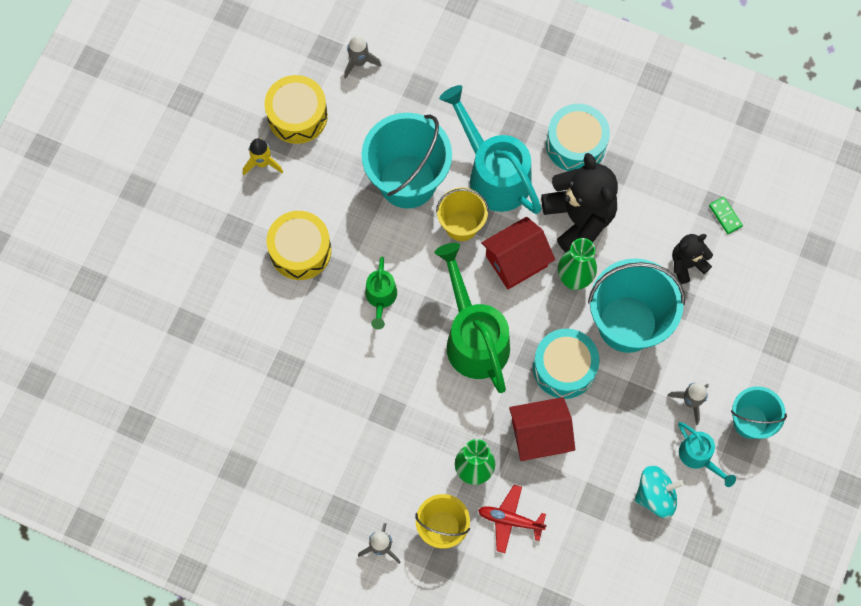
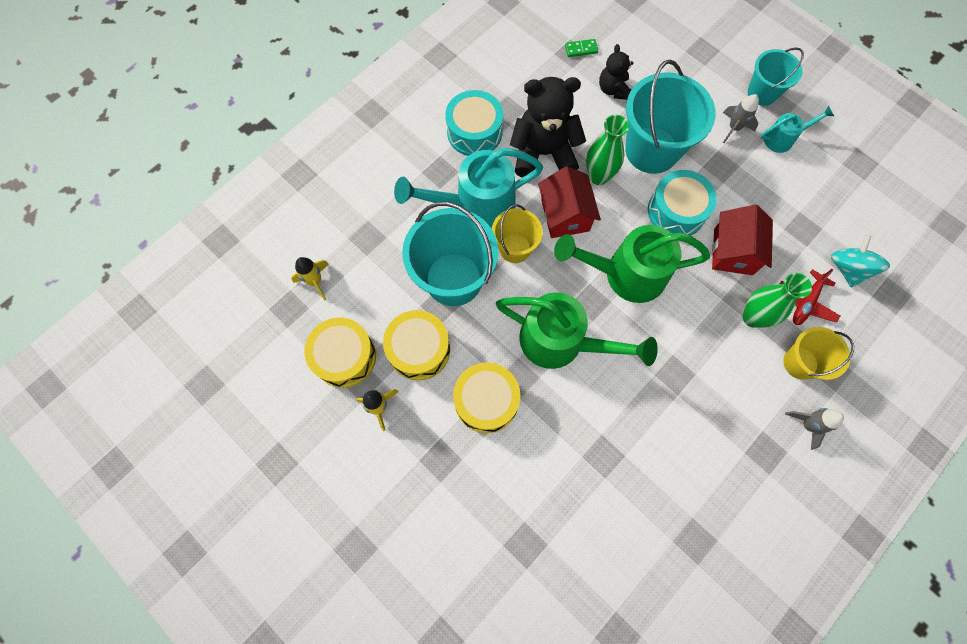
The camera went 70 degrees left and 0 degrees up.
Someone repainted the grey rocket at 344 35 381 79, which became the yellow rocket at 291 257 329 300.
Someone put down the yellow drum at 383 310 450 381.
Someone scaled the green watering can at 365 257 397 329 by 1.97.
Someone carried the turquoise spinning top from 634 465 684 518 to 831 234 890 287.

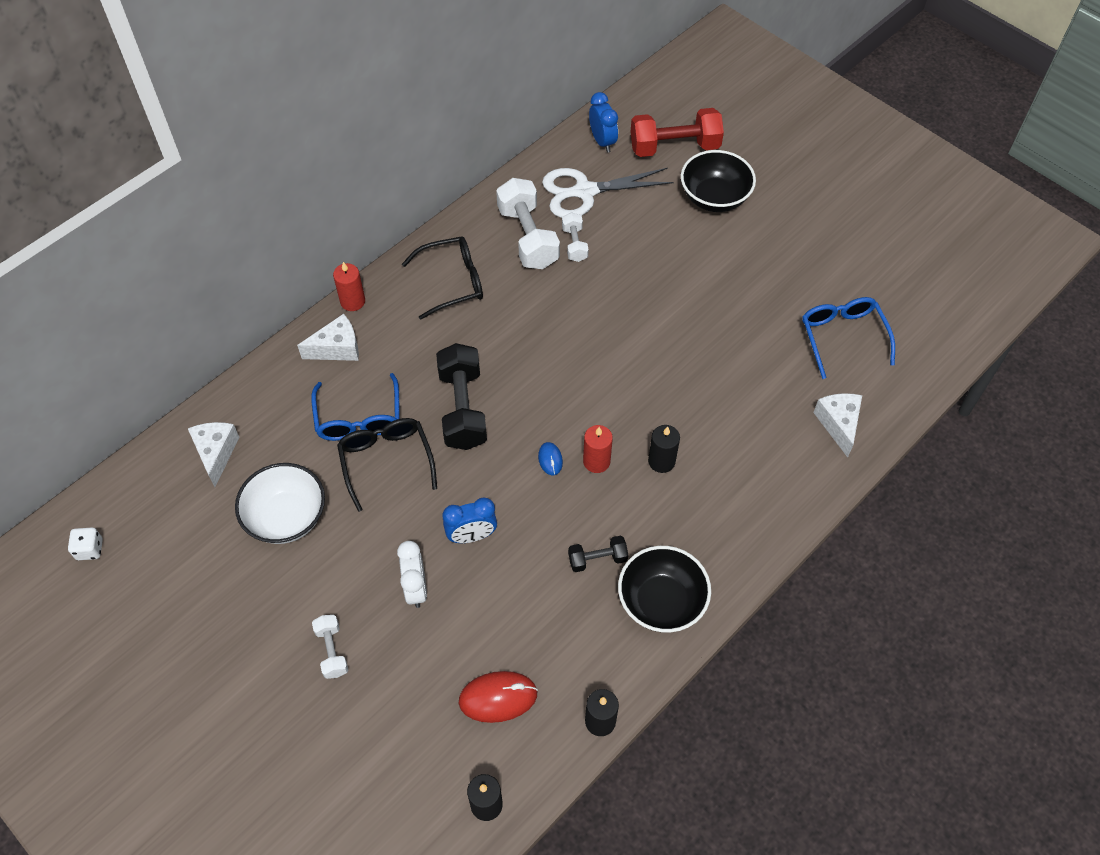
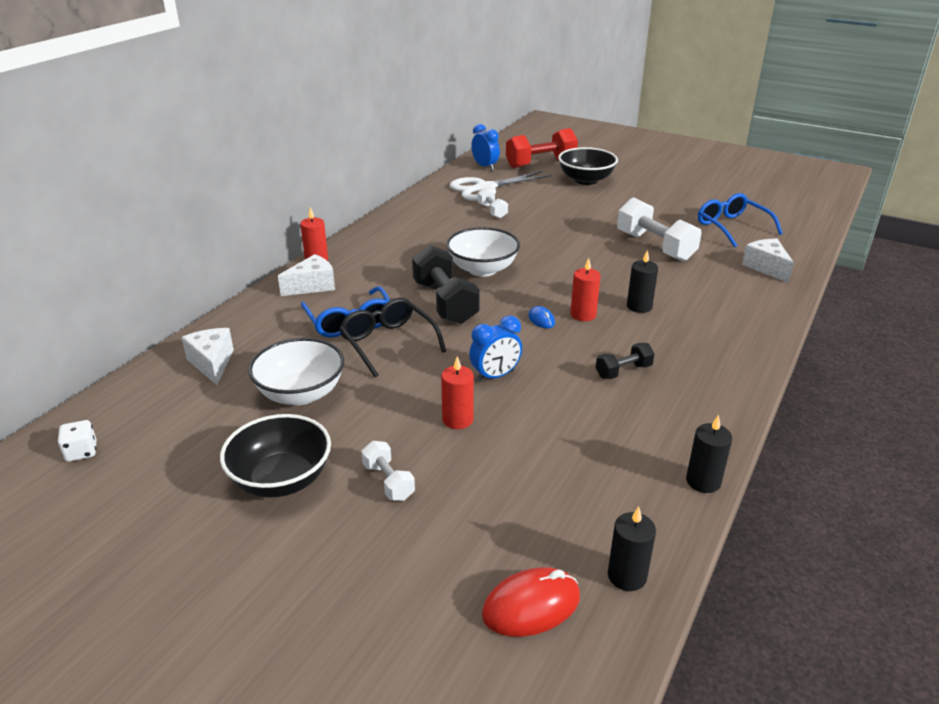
The camera went 15 degrees left and 25 degrees down.
Someone carried the black bowl from 618 546 711 632 to 220 414 331 498.
Someone swapped the white clock at 397 541 427 608 for the red candle at 441 356 474 429.
Someone put down the white bowl at 446 227 520 277.
Someone carried the red mouse from 459 671 538 723 to 482 567 580 637.
Someone carried the white dumbbell from 496 178 560 269 to 617 197 702 262.
Someone took away the black glasses at 402 236 483 320.

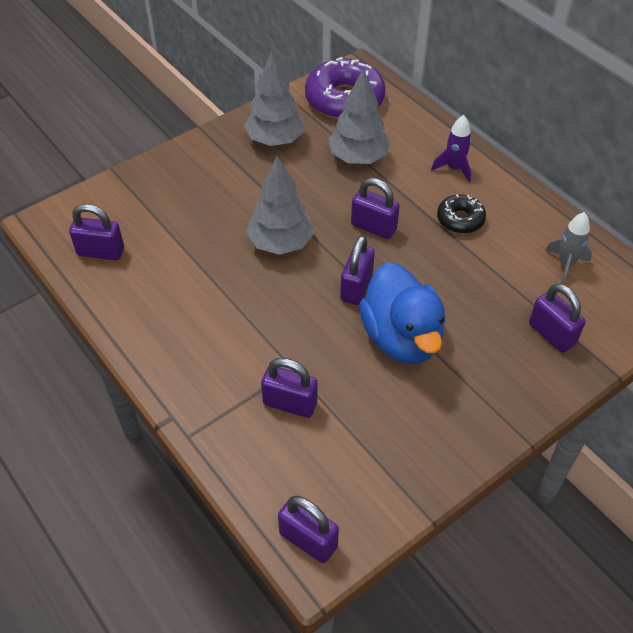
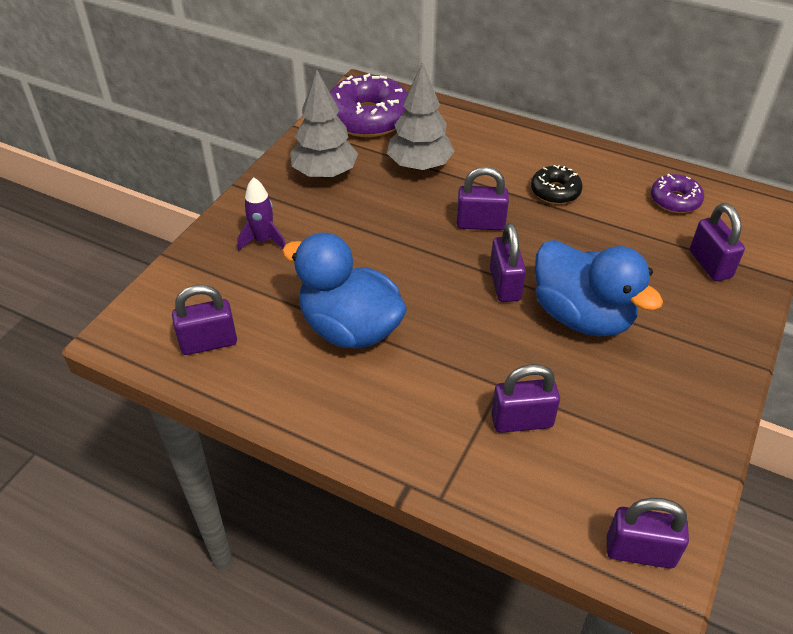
The camera went 25 degrees left and 5 degrees down.
Someone carried the purple rocket from 431 115 471 182 to 238 177 286 251.
Someone put down the blue duck at 282 232 407 349.
Someone swapped the grey rocket at 545 212 592 283 for the purple donut at 651 174 704 213.
Someone rotated the purple padlock at 529 284 586 353 by 45 degrees clockwise.
Someone took away the grey tree at 246 156 314 255.

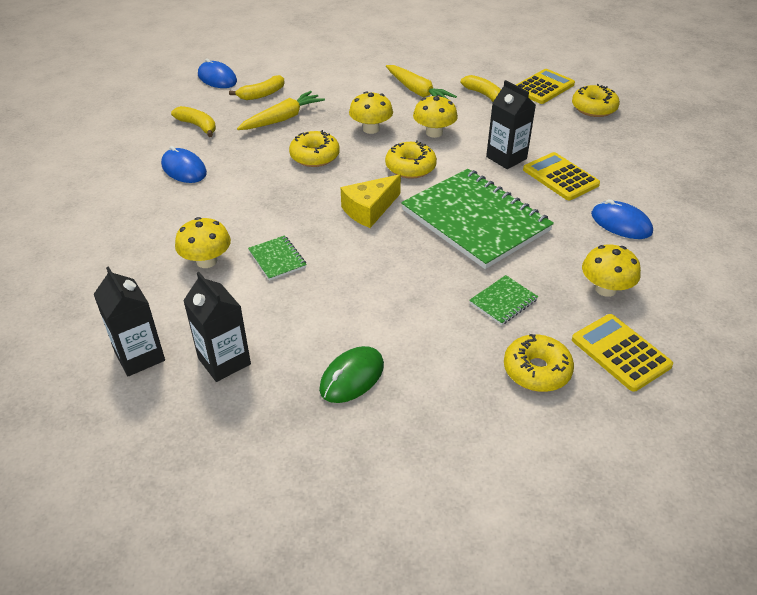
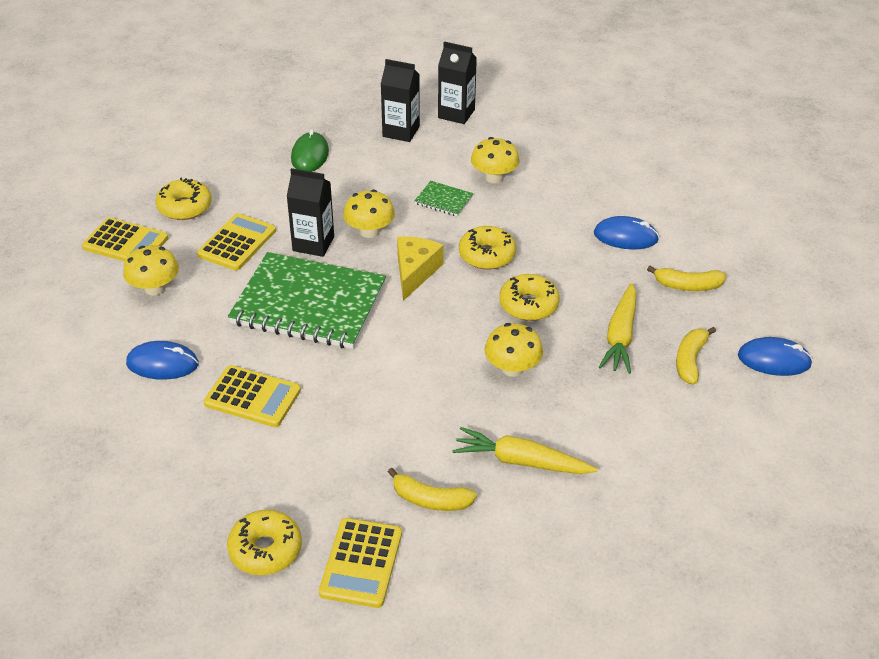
The camera went 145 degrees right and 0 degrees up.
Someone swapped the green notebook at 469 275 538 325 for the yellow calculator at 197 213 276 271.
Someone carried the black carton from 486 80 536 169 to 287 168 334 257.
Someone carried the yellow mushroom from 413 95 458 138 to 343 190 395 238.
Someone carried the yellow donut from 385 140 437 179 to 459 226 516 270.

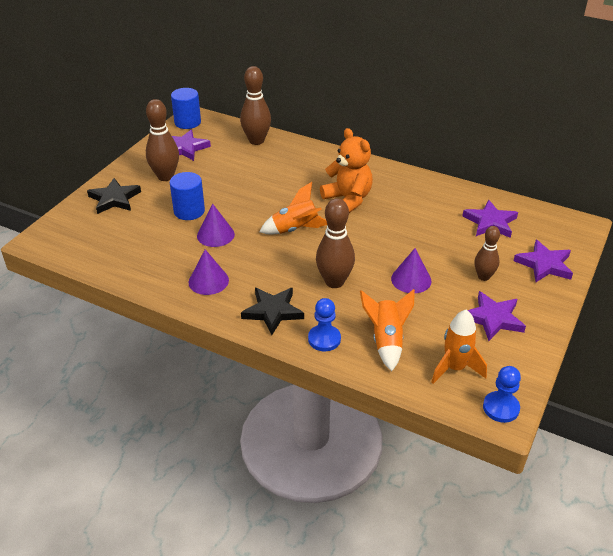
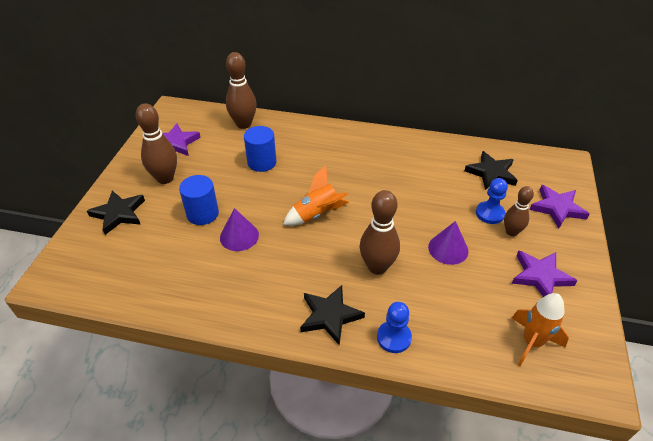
The camera went 15 degrees left and 5 degrees up.
Someone carried the blue cylinder from 171 88 201 129 to 244 126 276 172.
Someone repainted the purple star at 462 200 518 238, which became the black star at 464 151 518 190.
Someone carried the blue pawn from 483 366 521 423 to 476 178 508 224.
Someone took away the purple cone at 188 249 229 295.
Someone took away the orange teddy bear at 320 128 373 213.
Someone took away the orange rocket at 360 289 415 371.

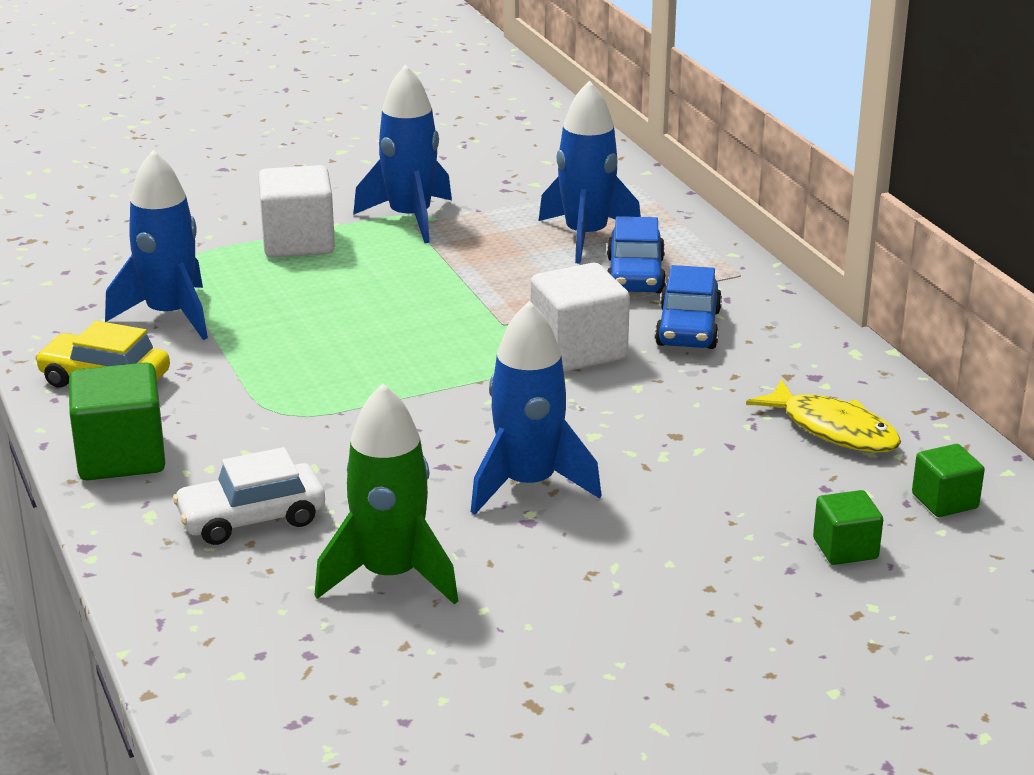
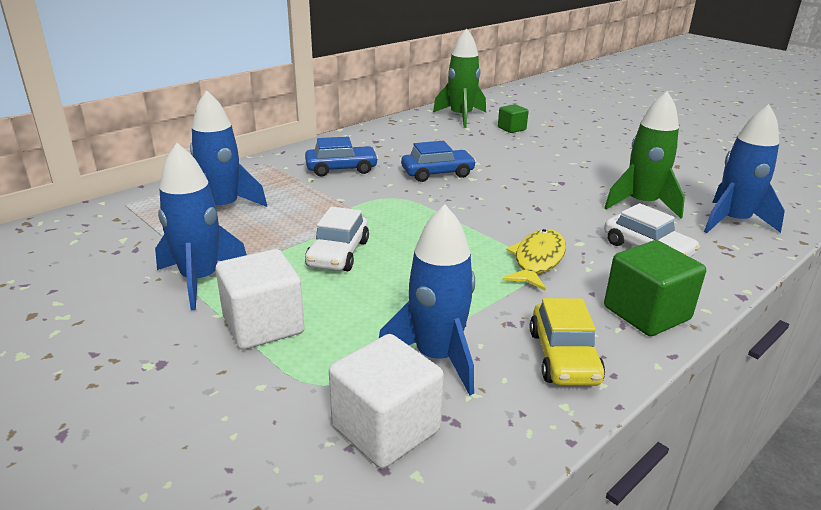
The camera went 110 degrees left and 0 degrees up.
Someone put down the white car at 305 207 369 271.
Someone carried the white cube from 531 263 630 372 to 329 334 444 468.
Someone carried the blue car from 607 216 666 293 to 401 141 476 182.
Someone swapped the green cube at 912 444 985 517 for the green rocket at 433 28 486 128.
Someone carried the yellow fish from 746 379 901 453 to 503 229 566 290.
Someone carried the blue rocket from 471 301 602 515 to 704 104 785 233.

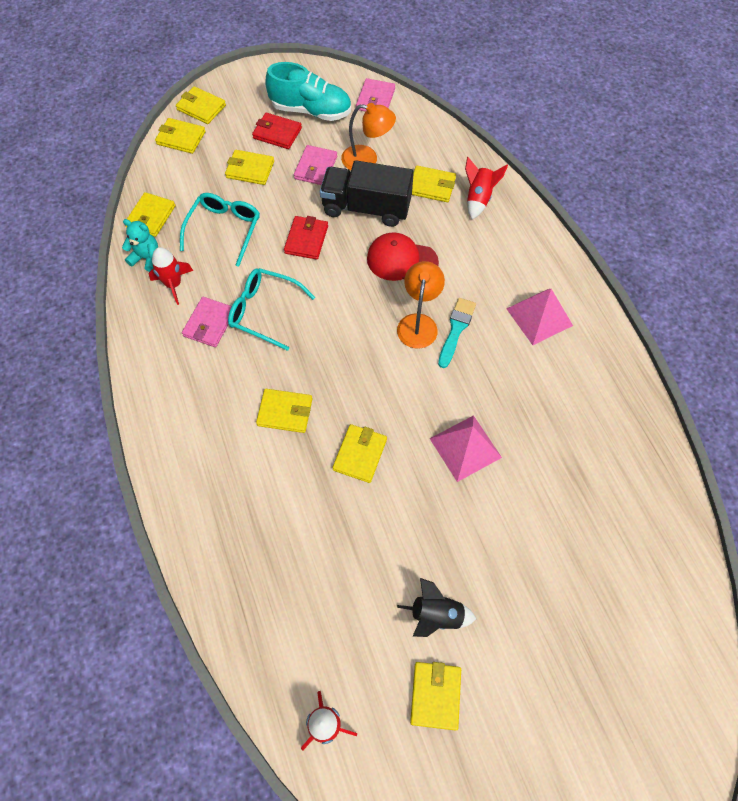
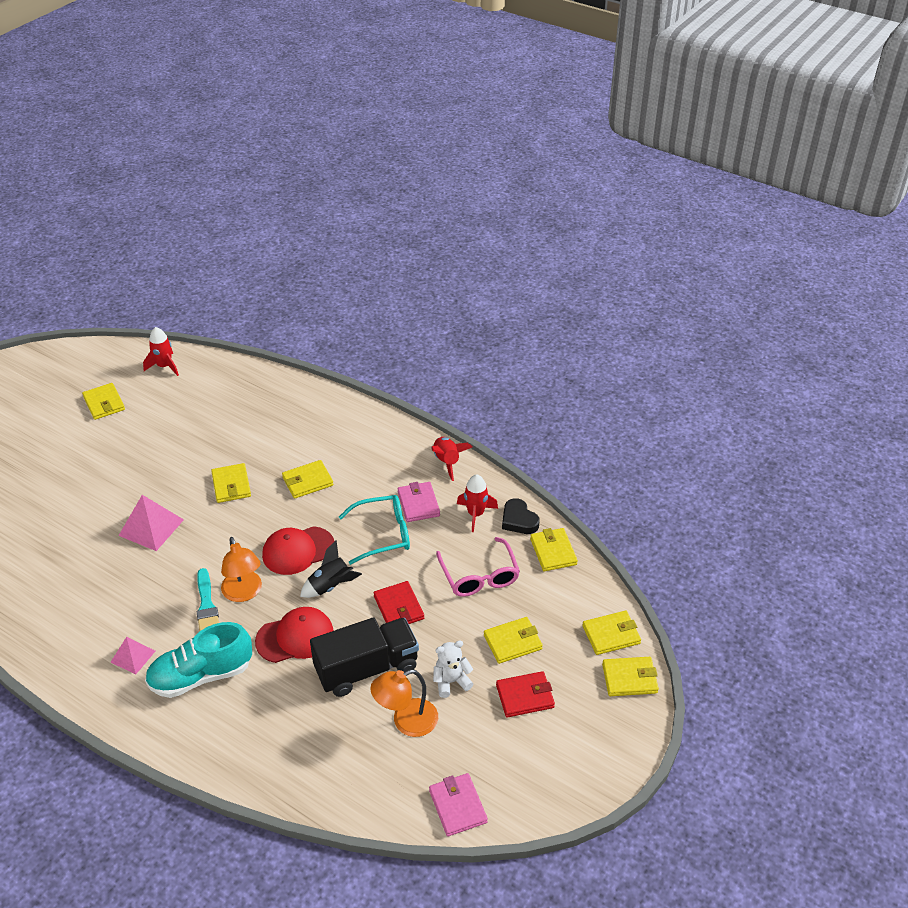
The camera went 145 degrees right and 20 degrees down.
Someone scaled the pink pyramid at 506 289 573 345 by 0.62.
Someone carried the turquoise shoe from 265 62 351 121 to 145 622 252 698.
Someone put down the red cap at 262 526 335 575.
Someone carried the black rocket from 397 578 476 637 to 300 540 362 598.
Someone carried the red rocket from 465 157 508 219 to 431 437 472 481.
Someone swapped the pink wallet at 294 145 337 185 for the white teddy bear at 433 641 473 698.
Someone repainted the turquoise glasses at 180 193 260 267, which became the pink glasses at 436 537 520 597.
Someone swapped the turquoise teddy bear at 122 219 158 272 for the black heart at 502 498 539 534.
Someone took away the yellow wallet at 412 166 456 202.

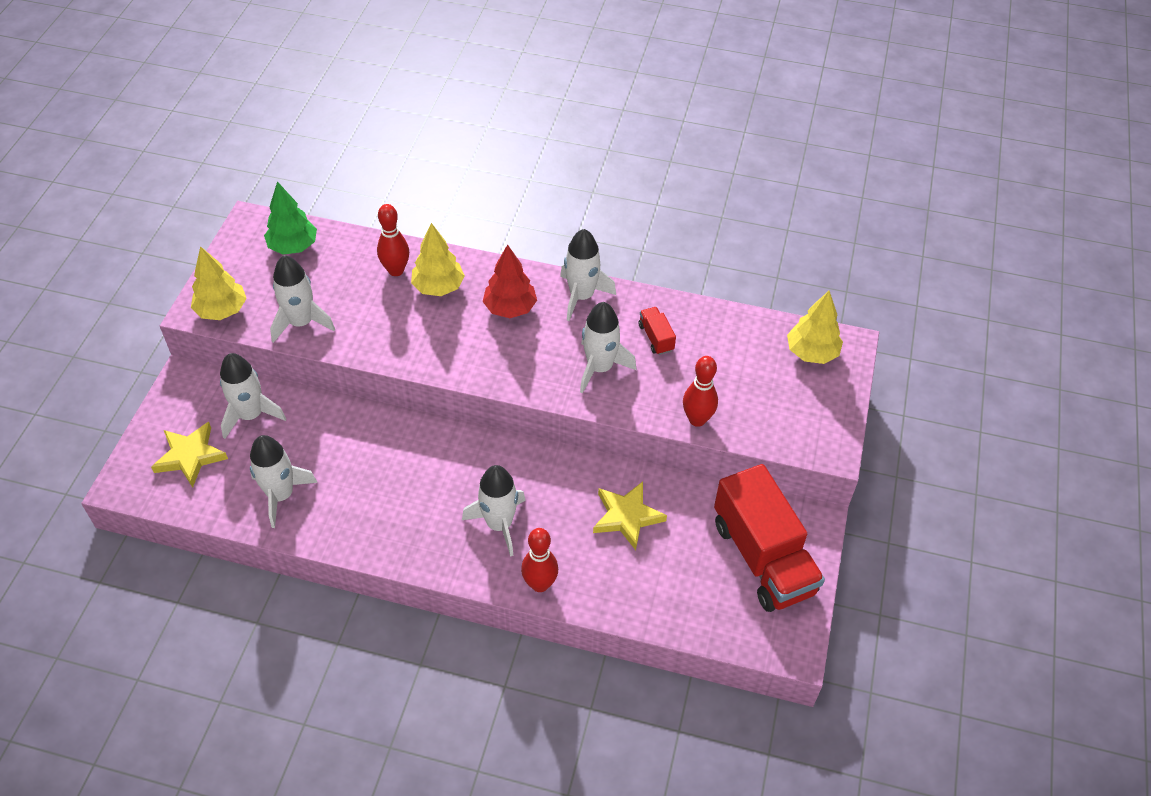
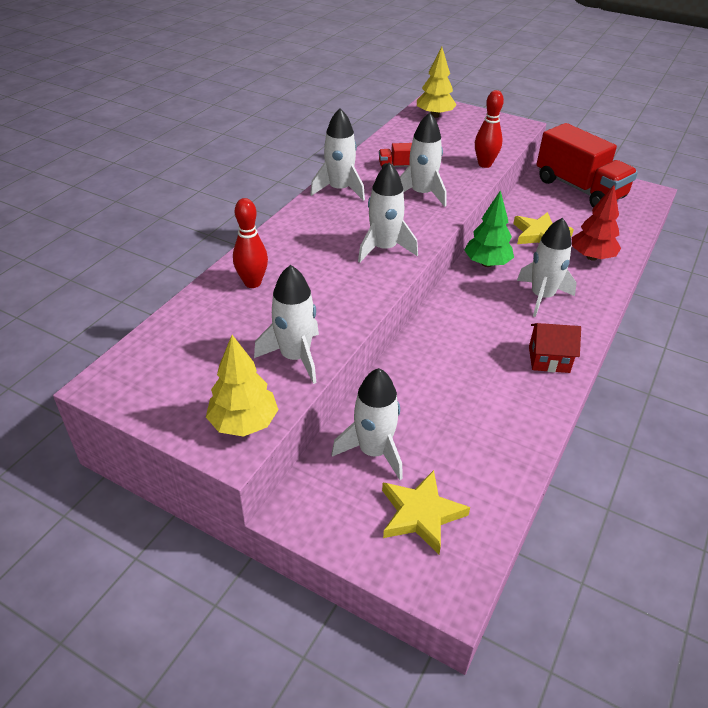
The camera went 75 degrees left and 10 degrees down.
Someone carried the white rocket from 250 435 318 528 to 358 162 418 263.
Someone carried the green tree from 264 181 317 255 to 464 190 514 267.
Someone put down the red house at 529 323 581 373.
Someone rotated the red truck at 714 464 825 612 by 60 degrees clockwise.
Someone carried the red tree from 483 244 537 318 to 572 185 621 261.
Someone took away the yellow tree at 411 223 465 296.
Someone took away the red bowling pin at 521 528 558 592.

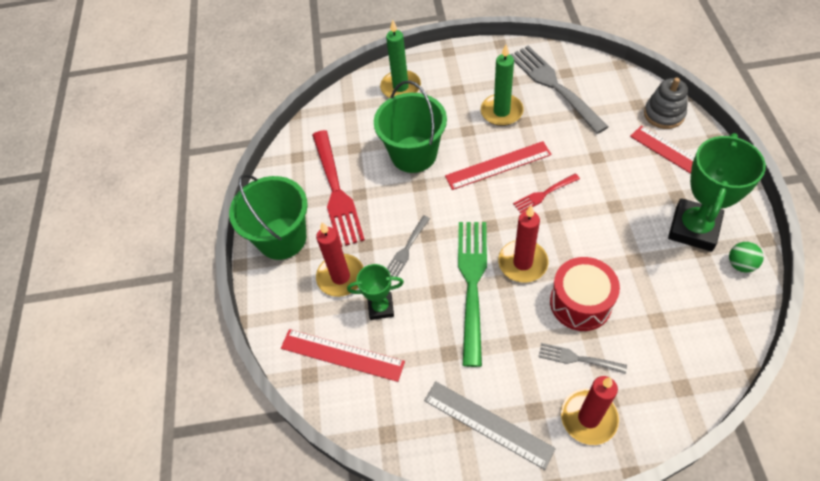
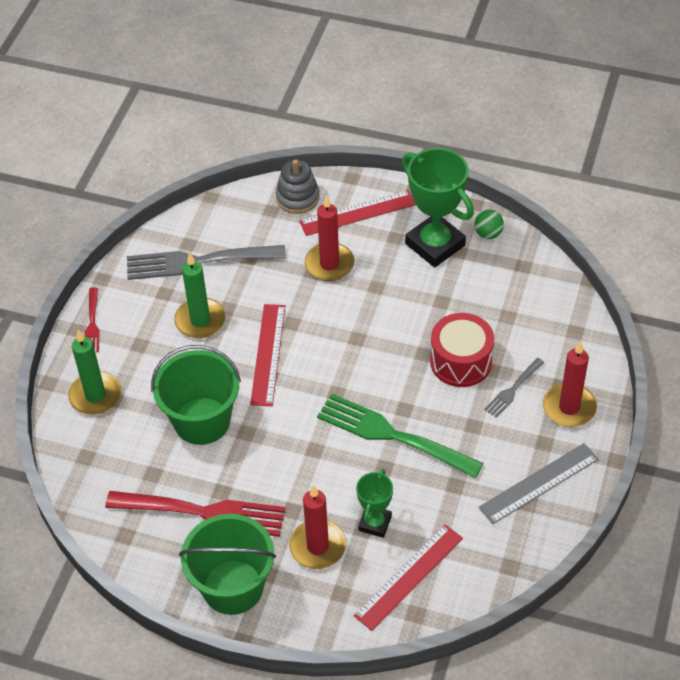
The camera went 70 degrees left and 5 degrees down.
Someone carried the red fork from 513 174 580 213 to 84 287 100 352.
Someone carried the red candle from 498 205 548 283 to 305 195 355 281.
Someone took away the grey fork at 387 215 430 277.

